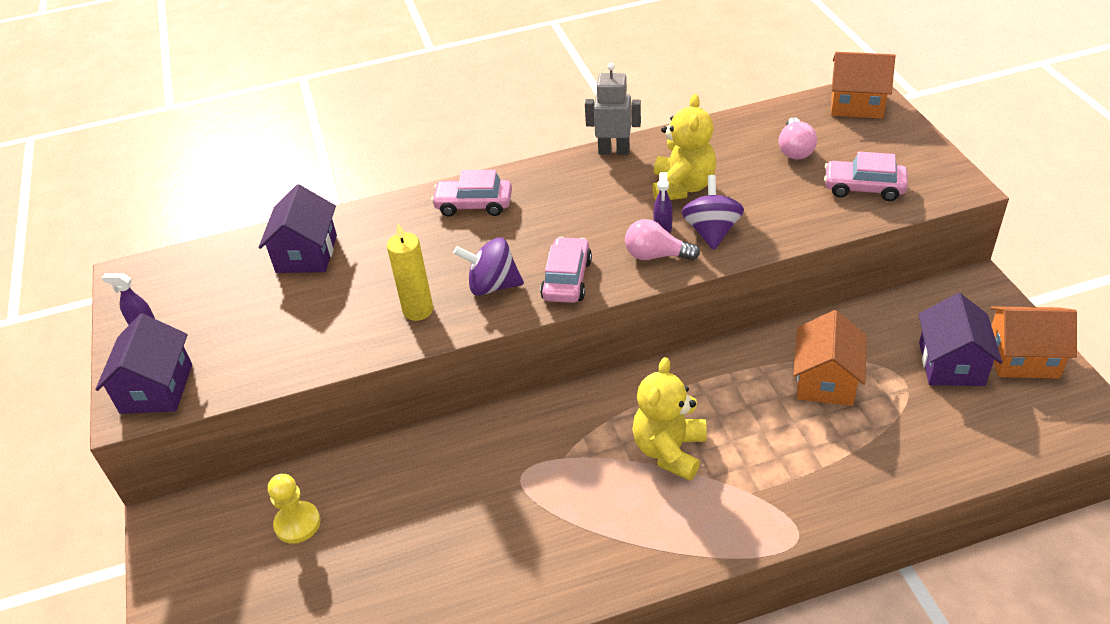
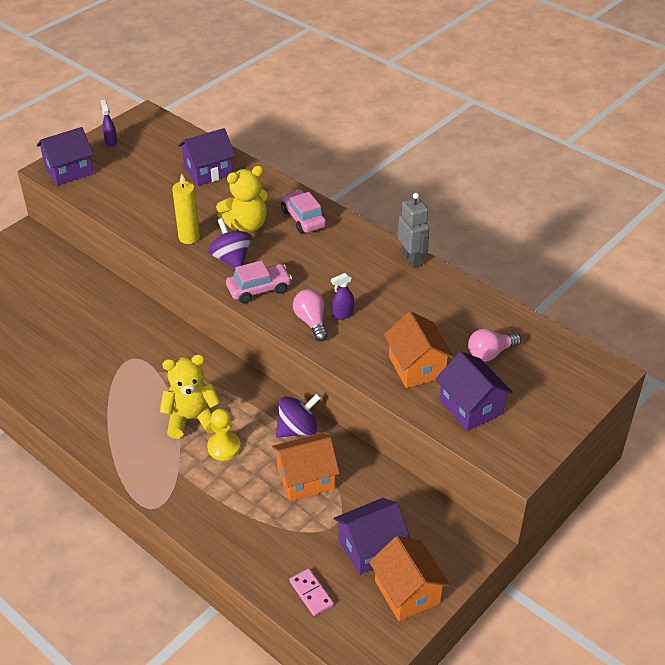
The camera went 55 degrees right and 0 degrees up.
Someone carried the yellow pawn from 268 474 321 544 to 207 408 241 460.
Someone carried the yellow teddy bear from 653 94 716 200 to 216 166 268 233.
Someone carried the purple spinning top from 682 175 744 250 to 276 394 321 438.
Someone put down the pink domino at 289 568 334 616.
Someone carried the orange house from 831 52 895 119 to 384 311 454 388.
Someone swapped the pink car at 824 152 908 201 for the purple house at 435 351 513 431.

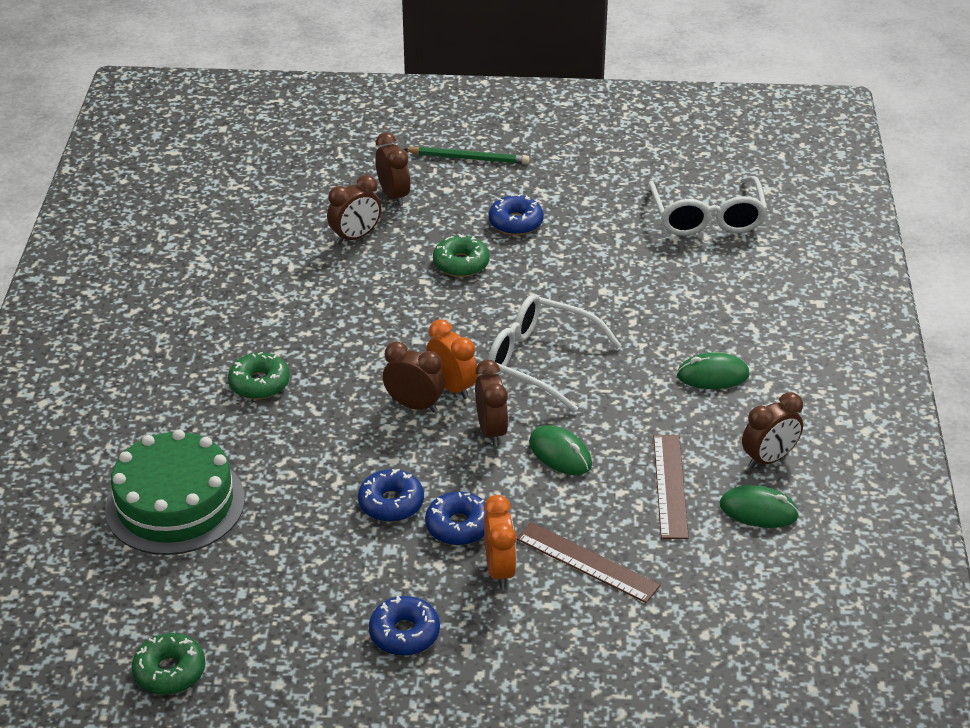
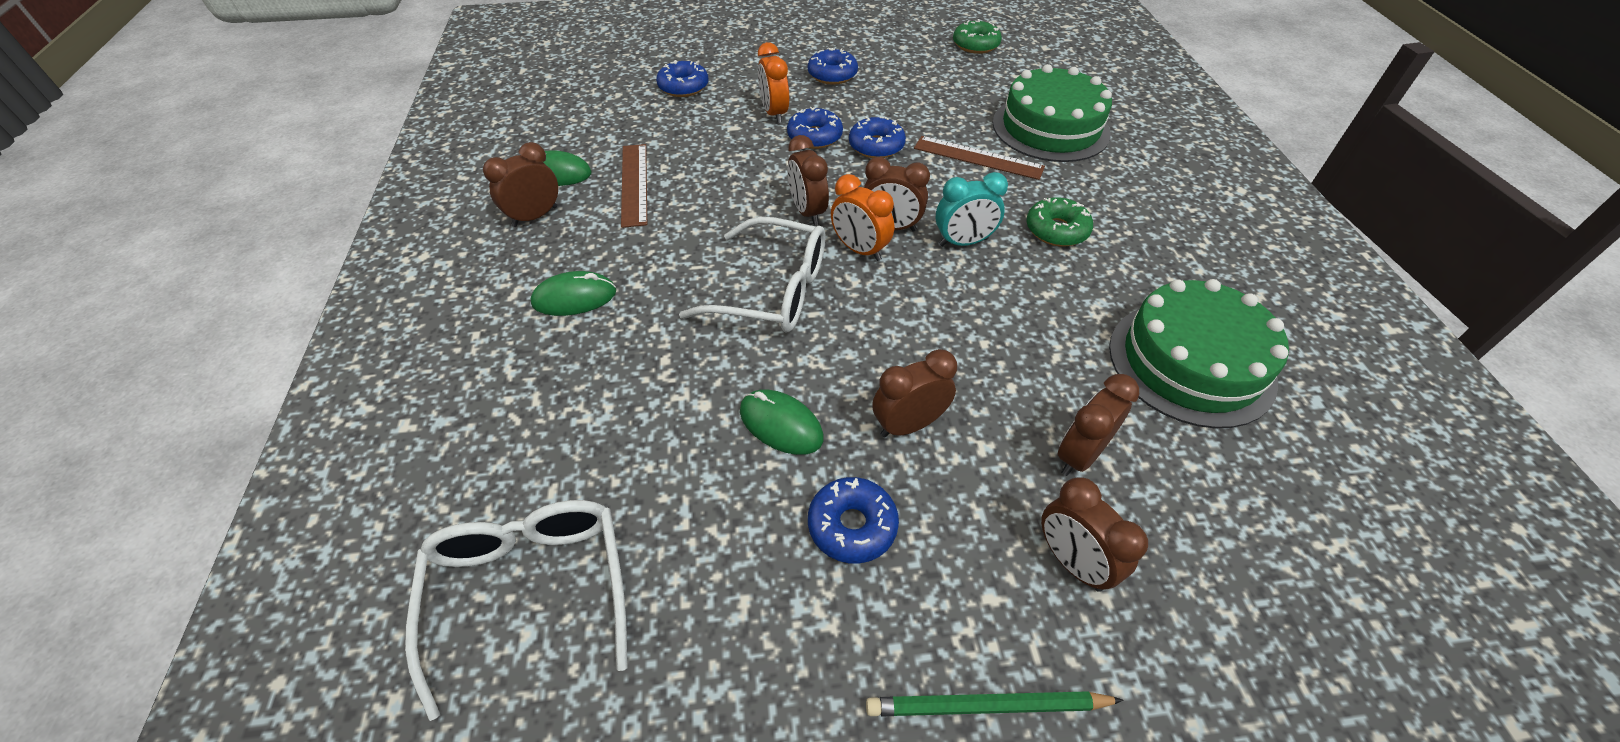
The camera went 170 degrees right and 10 degrees up.
Someone put down the blue donut at 656 60 708 97.
Someone carried the green mouse from 529 425 592 475 to 740 390 824 455.
Someone swapped the green donut at 433 234 490 277 for the brown clock at 872 349 957 437.
Someone carried the brown ruler from 516 522 660 603 to 914 136 1045 180.
Someone put down the turquoise clock at 936 172 1008 246.
Someone put down the green cake at 1109 279 1289 428.

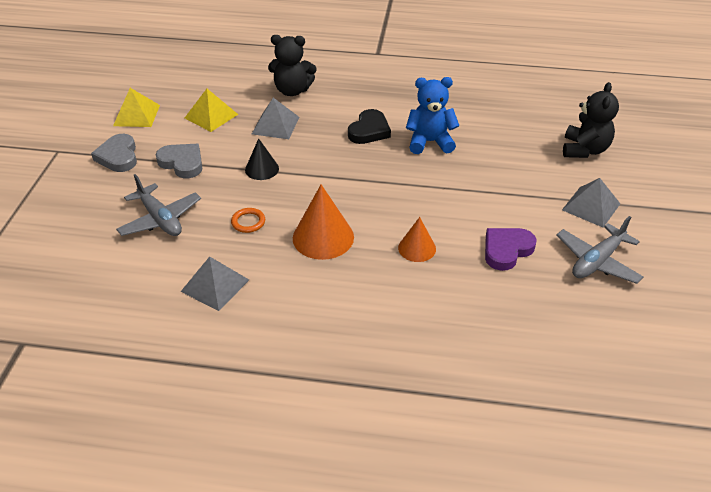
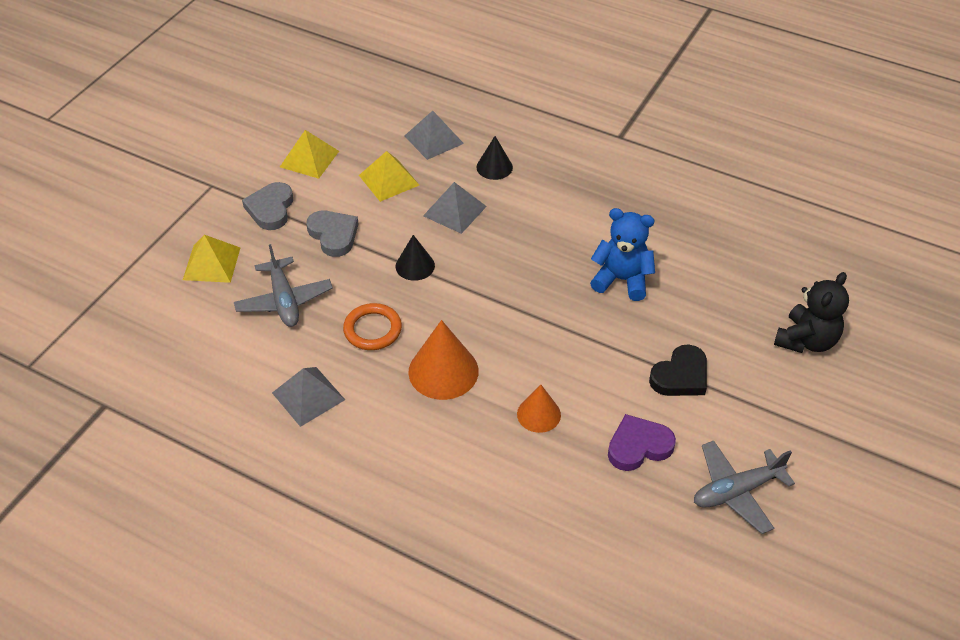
The camera went 20 degrees right and 5 degrees up.
Someone put down the yellow pyramid at 183 235 240 283.
Someone scaled the orange ring at 231 208 265 233 by 1.51.
Someone carried the grey pyramid from 562 178 620 228 to 405 111 464 160.
Someone swapped the black teddy bear at 268 35 316 96 for the black cone at 476 136 513 180.
Someone carried the black heart from 348 109 391 144 to 649 344 707 396.

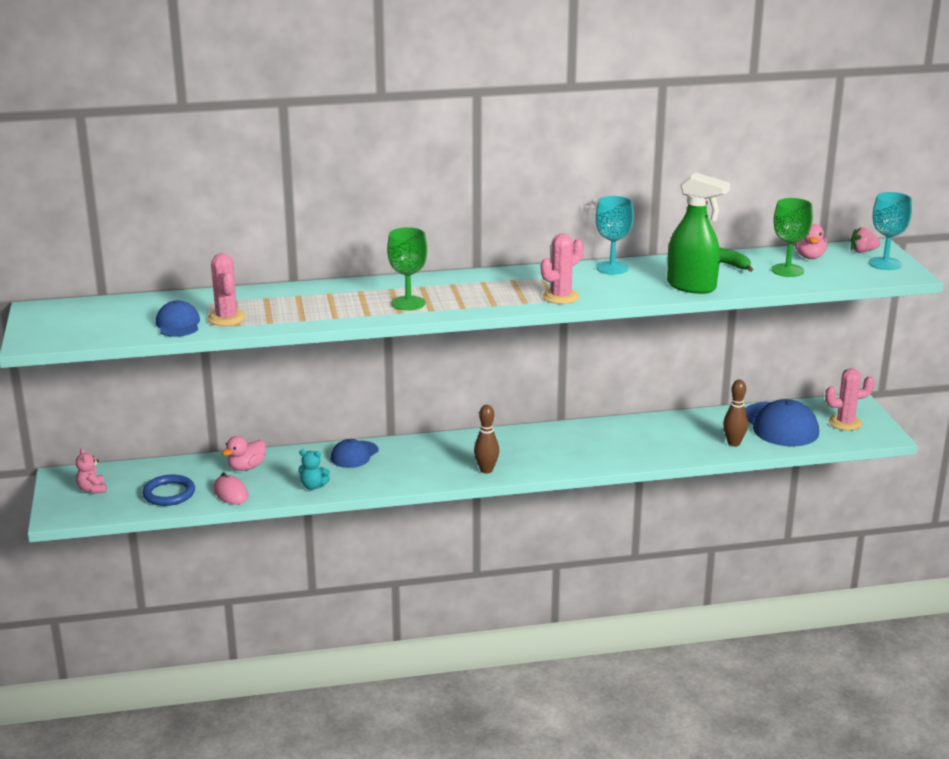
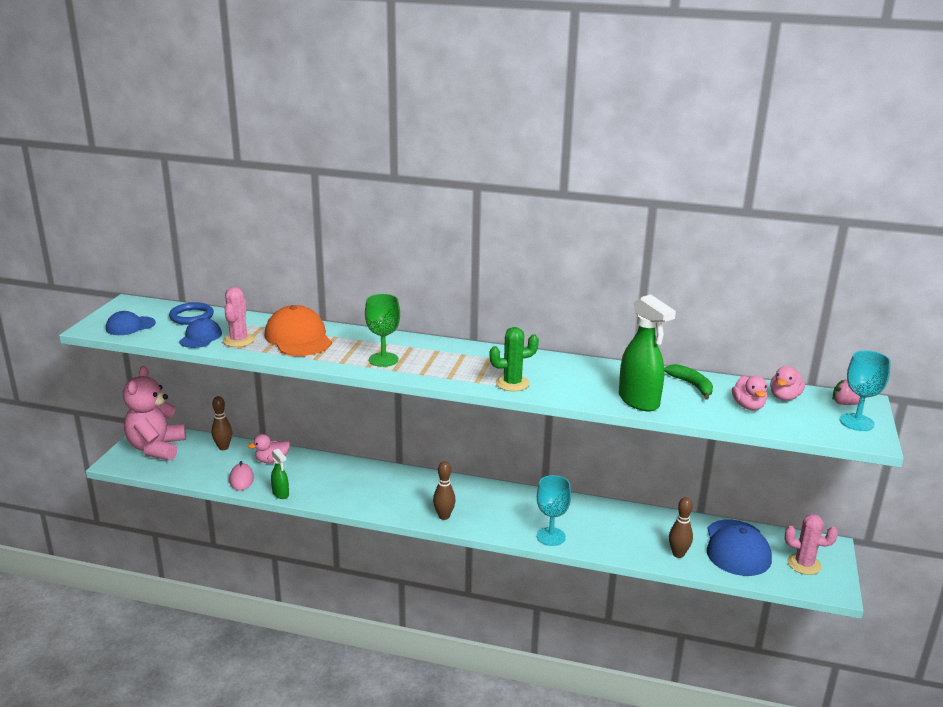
The camera went 25 degrees right and 0 degrees up.
Someone carried the blue cap from 331 439 378 468 to 106 311 156 335.
Someone scaled the pink teddy bear at 76 448 107 494 by 2.46.
Someone carried the blue ring from 142 474 195 506 to 169 302 214 325.
Someone put down the brown bowling pin at 211 396 232 450.
Someone put down the orange cap at 265 305 332 356.
Someone put down the green spray bottle at 271 449 289 499.
Someone repainted the pink cactus at 541 234 584 304, which became the green cactus at 489 327 539 391.
Someone carried the turquoise goblet from 596 196 634 275 to 537 475 571 546.
Someone swapped the green goblet at 771 198 813 277 for the pink duck at 732 376 767 410.
Someone took away the turquoise teddy bear at 298 449 330 490.

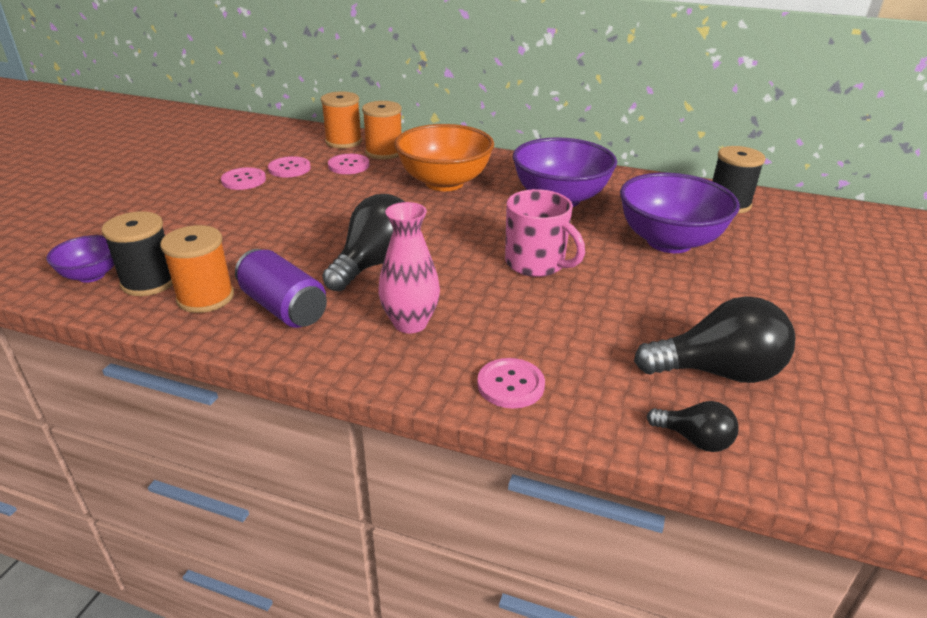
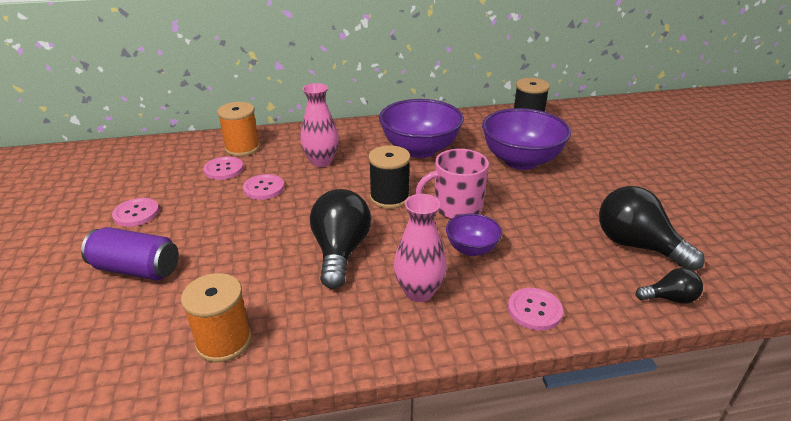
The camera went 30 degrees left and 0 degrees up.
Someone carried the purple can from 235 249 327 328 to 81 227 179 280.
Someone carried the pink button from 268 156 311 178 to 243 174 284 200.
Someone swapped the orange bowl at 395 124 494 191 for the pink vase at 300 83 339 167.
Someone carried the black spool from 101 211 173 296 to 368 145 410 209.
Someone rotated the pink mug at 505 189 585 277 by 150 degrees clockwise.
Someone carried the purple bowl from 46 235 114 283 to 446 213 502 256.
Someone rotated the black light bulb at 634 296 795 383 by 105 degrees counterclockwise.
Someone took away the orange spool at 321 91 362 148.

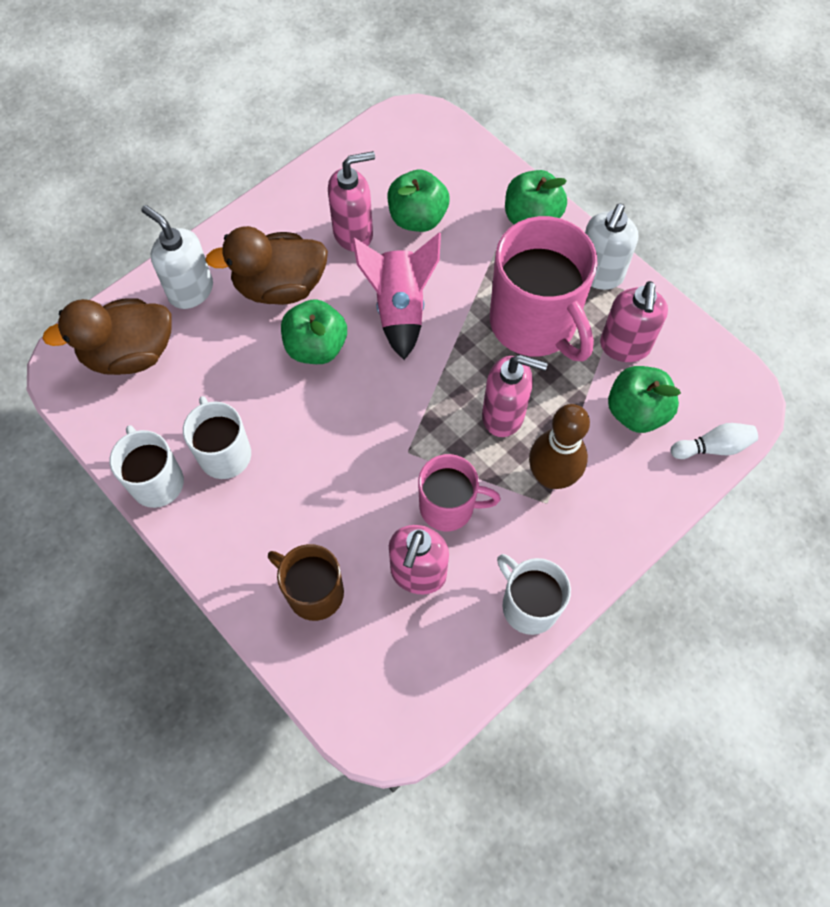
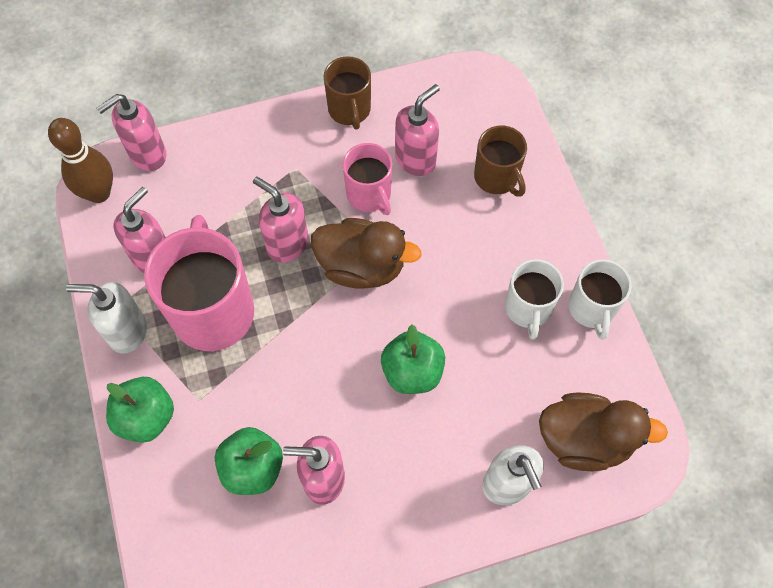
The camera went 155 degrees left and 0 degrees up.
Someone carried the brown bowling pin from 529 404 590 489 to 48 118 113 203.
Someone rotated the white soap dispenser at 585 204 638 290 by 135 degrees counterclockwise.
Someone swapped the white bowling pin at 671 423 758 459 for the pink soap dispenser at 96 94 167 171.
Someone carried the brown duck from 205 226 328 305 to 311 218 422 289.
Someone repainted the white mug at 497 554 571 635, which became the brown mug at 324 56 371 130.
Someone rotated the pink mug at 418 454 500 531 by 150 degrees counterclockwise.
Someone took away the pink rocket at 352 233 441 360.
Someone took away the green apple at 608 366 681 433.

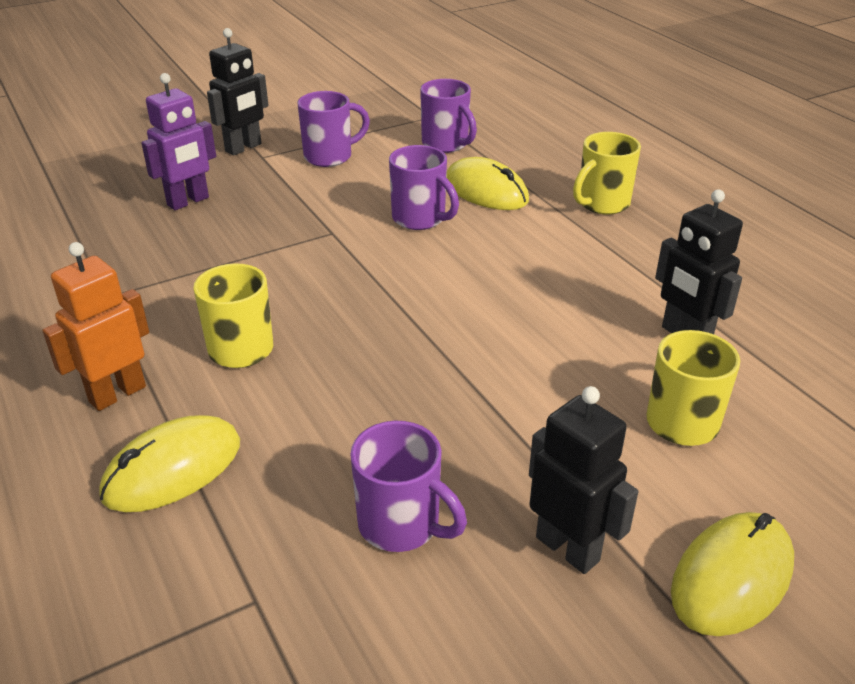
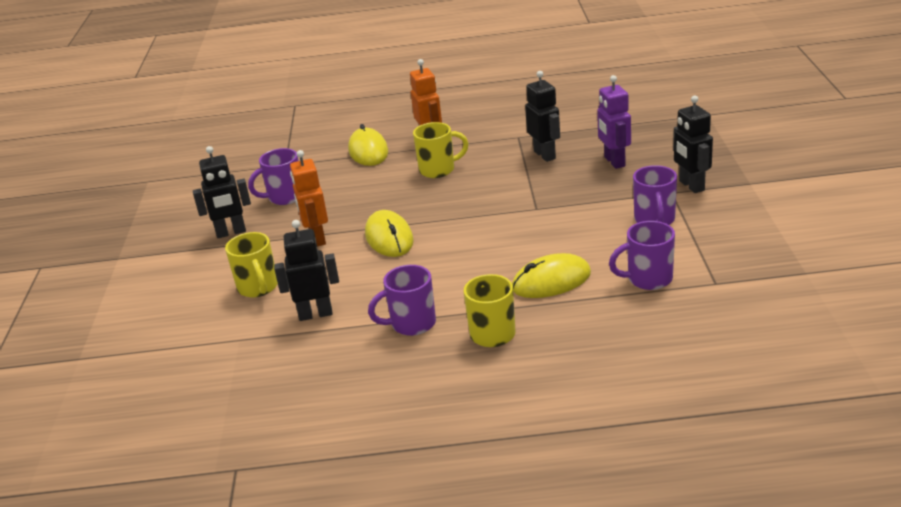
The camera went 120 degrees right and 5 degrees down.
Someone put down the orange robot at 290 150 328 247.
Someone carried the yellow mouse from 671 512 794 636 to 365 210 414 257.
Someone carried the purple mug from 389 145 459 230 to 368 265 436 336.
Someone put down the black robot at 525 71 560 162.

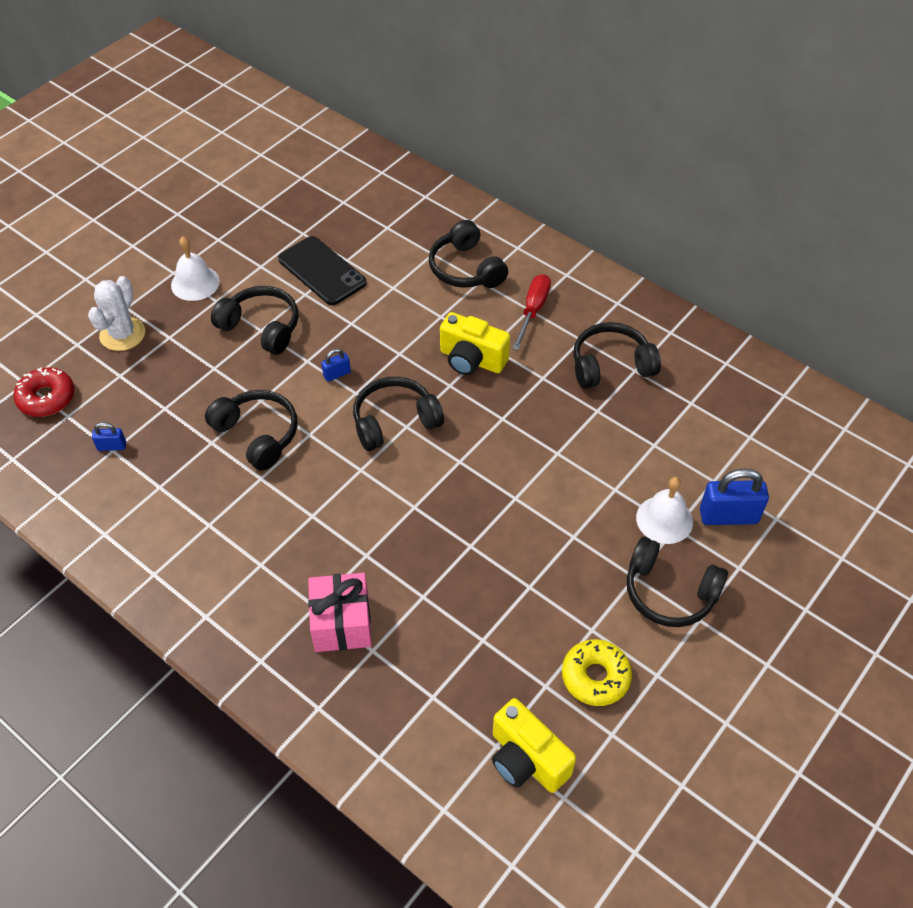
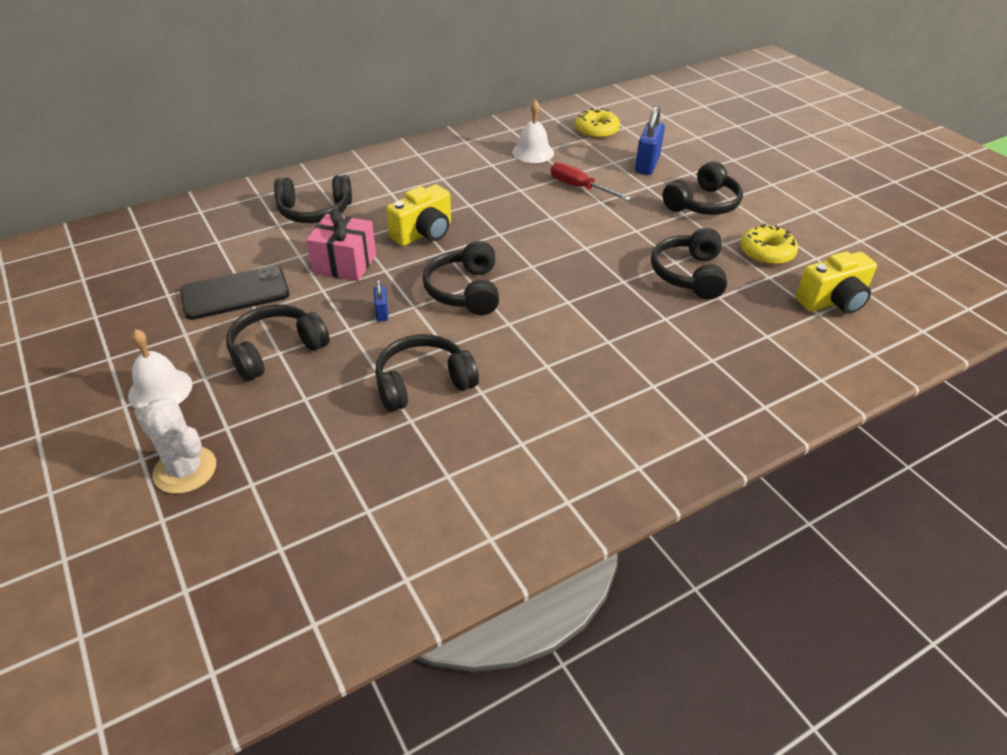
The camera went 70 degrees left and 10 degrees down.
Someone carried the pink gift from 308 573 372 652 to 306 208 376 281.
Someone carried the white bell from 636 477 693 544 to 512 100 554 163.
Someone carried the red screwdriver from 512 274 551 350 to 551 162 631 201.
Someone put down the yellow donut at 575 108 620 139.
Someone carried the black headphones from 573 322 661 389 to 651 228 727 299.
Someone took away the red donut at 13 367 74 417.
Someone took away the blue padlock at 92 422 126 451.

